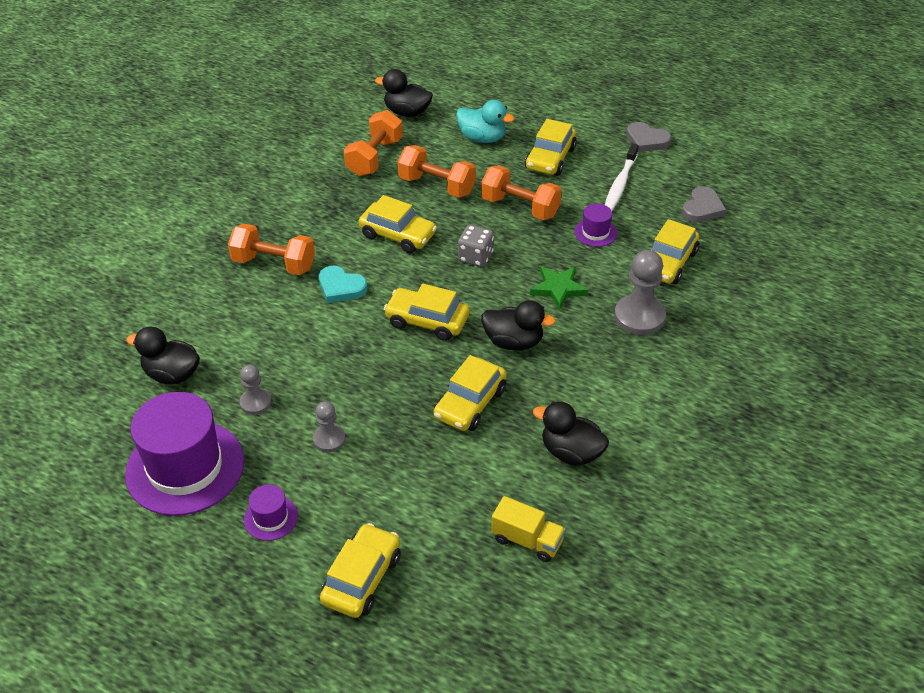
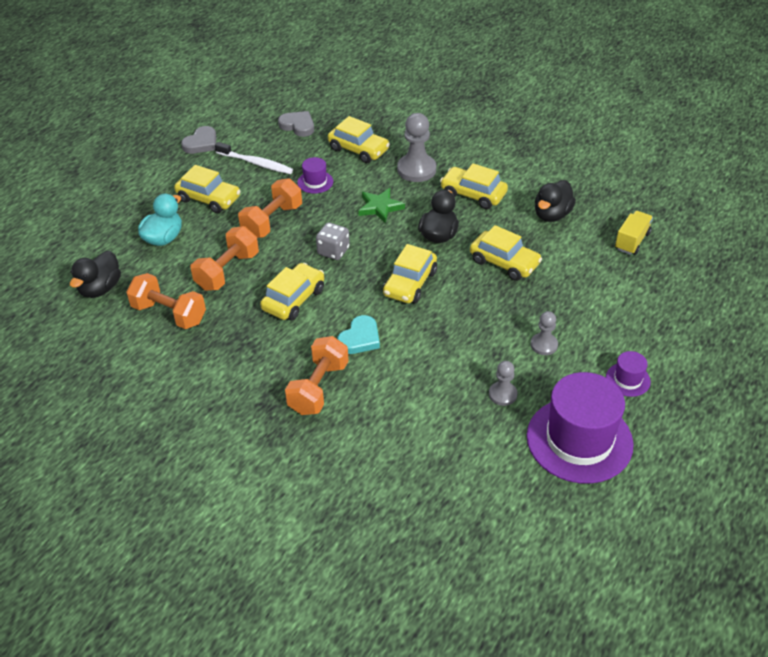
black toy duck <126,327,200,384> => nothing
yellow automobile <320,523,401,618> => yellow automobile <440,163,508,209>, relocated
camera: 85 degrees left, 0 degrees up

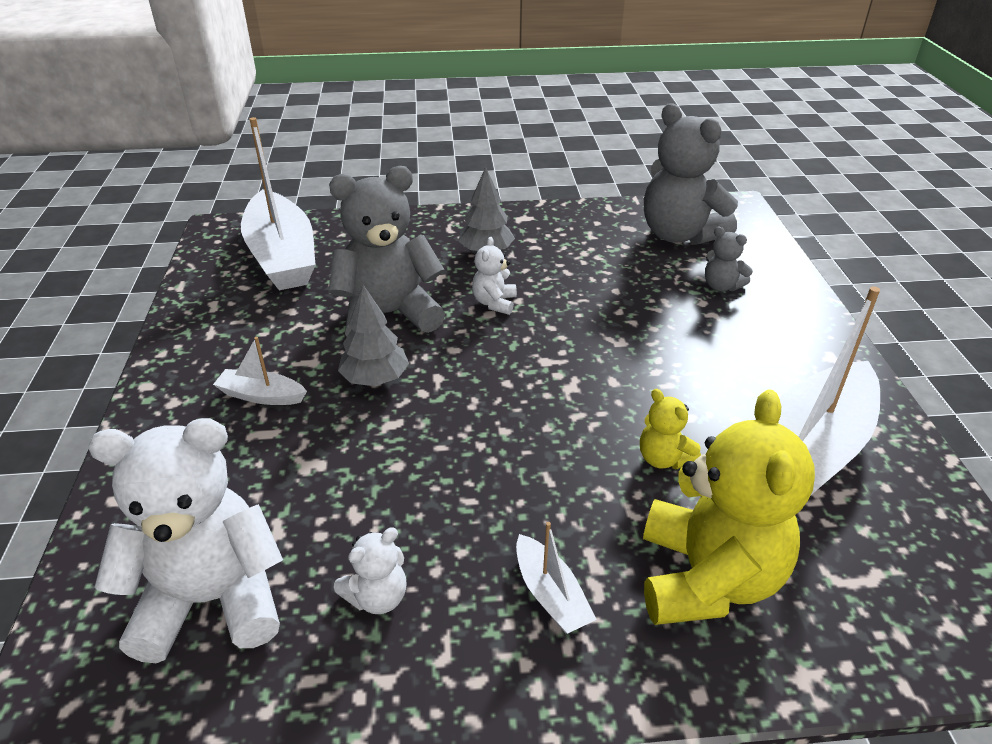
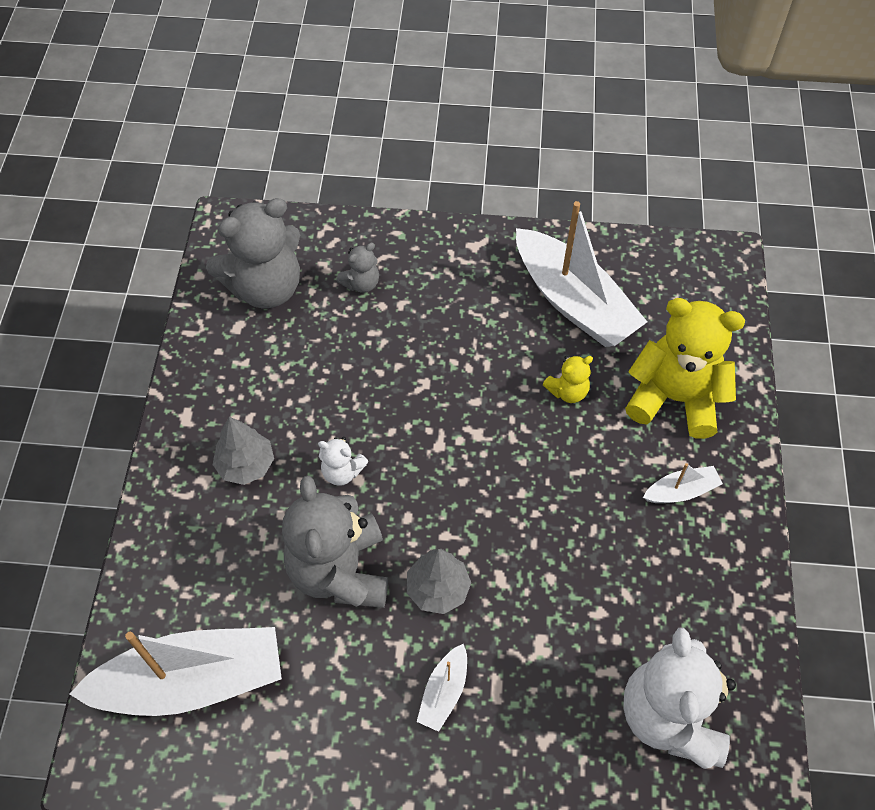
snow-white teddy bear <334,527,407,614> => nothing
camera: 80 degrees left, 20 degrees up

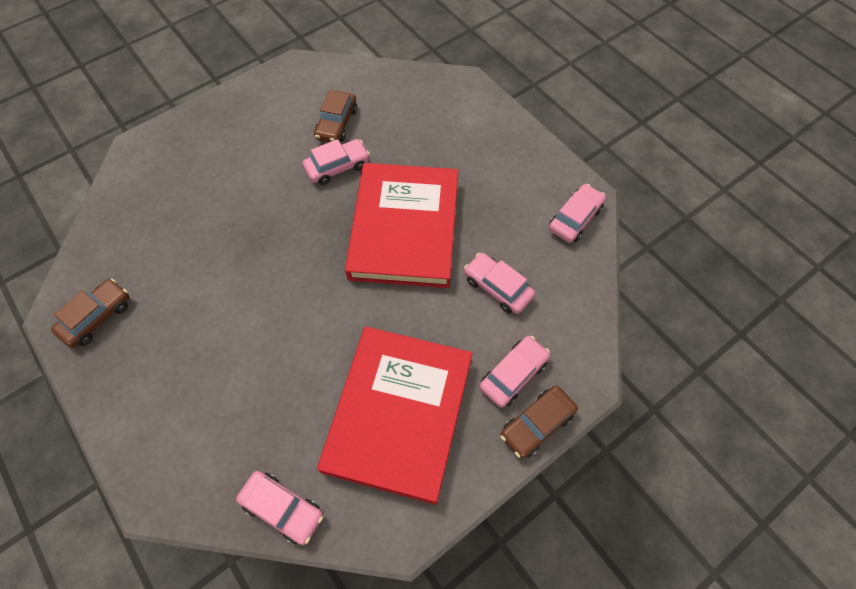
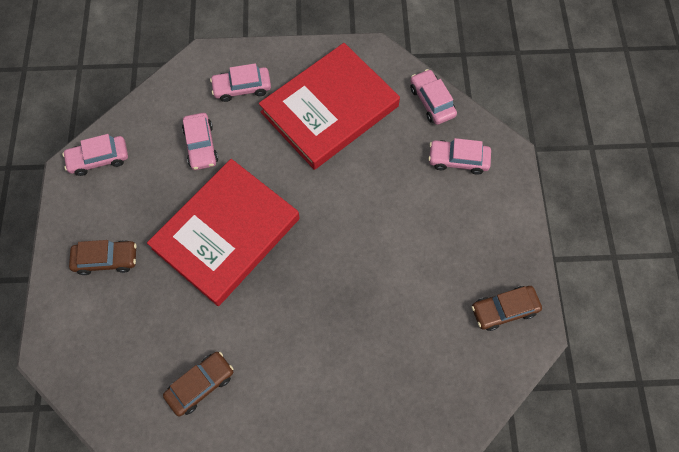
rose-pink automobile <303,139,370,185> => rose-pink automobile <428,138,491,174>, relocated
dark brown automobile <501,386,578,459> => dark brown automobile <69,240,137,275>, relocated
camera: 145 degrees left, 5 degrees up

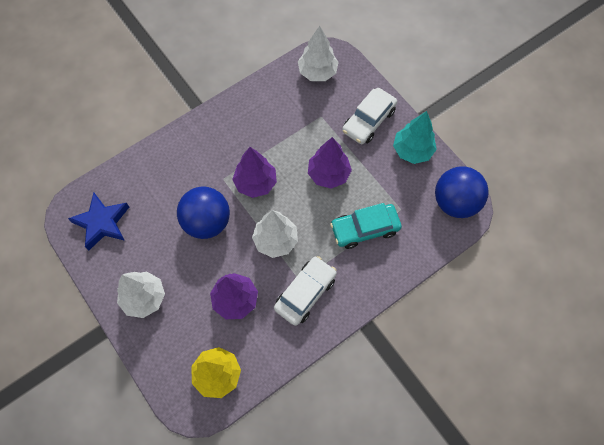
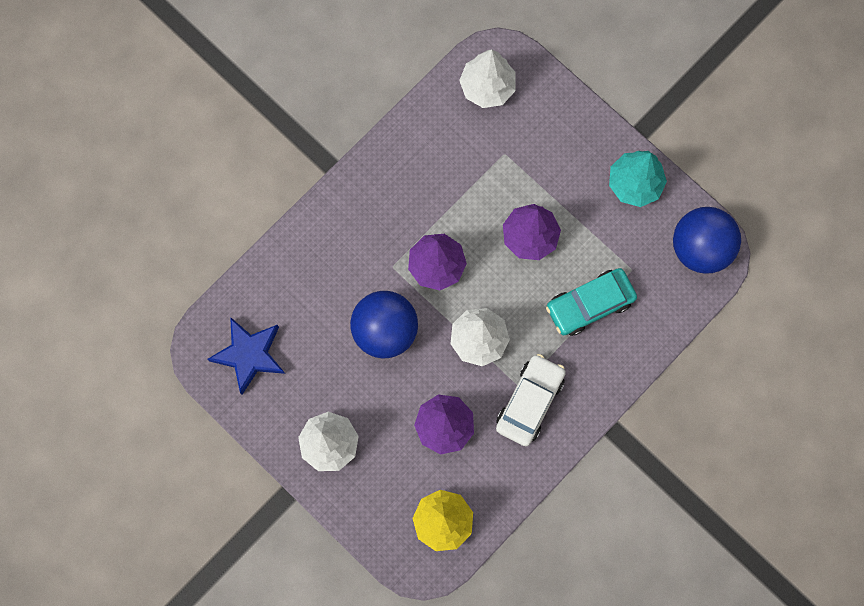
snow-white automobile <342,88,397,144> => nothing
camera: 10 degrees left, 10 degrees up

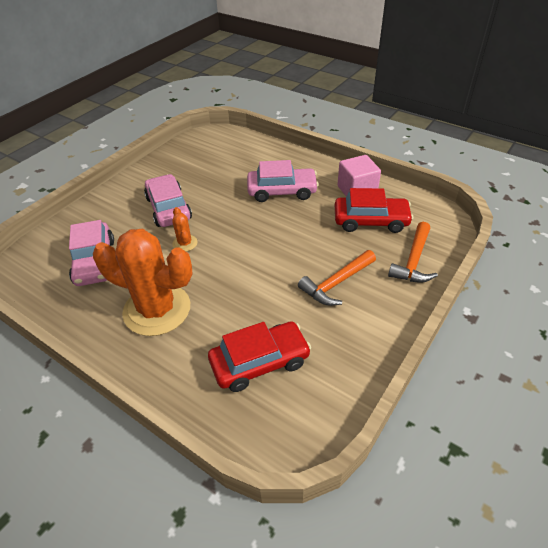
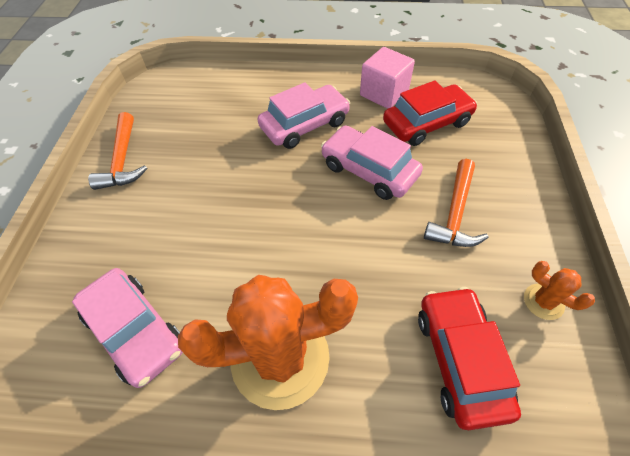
rose-pink automobile <144,174,192,227> => rose-pink automobile <321,126,423,200>, relocated
orange prickly plant <172,207,198,252> => orange prickly plant <524,261,595,320>, relocated
orange claw hammer <388,222,438,283> => orange claw hammer <88,112,147,190>, relocated
crimson automobile <208,321,311,392> => crimson automobile <418,287,521,430>, 45 degrees counterclockwise
camera: 30 degrees left, 10 degrees up

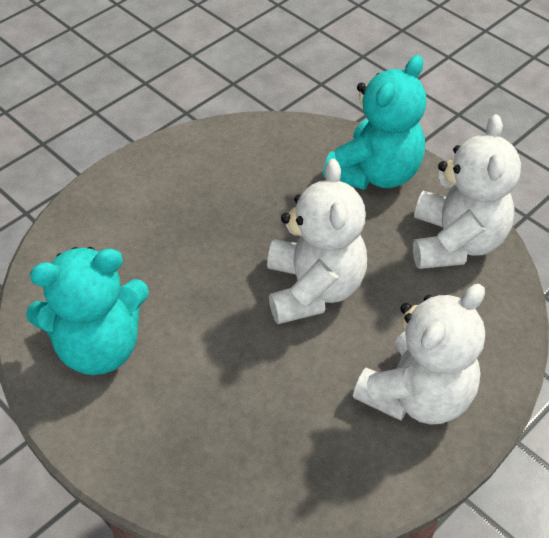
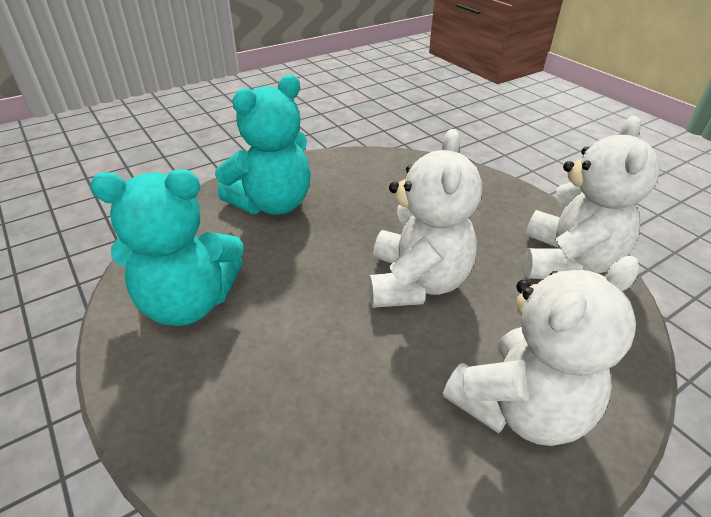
aqua teddy bear <323,55,426,190> => aqua teddy bear <215,75,311,215>, relocated
camera: 10 degrees right, 10 degrees down

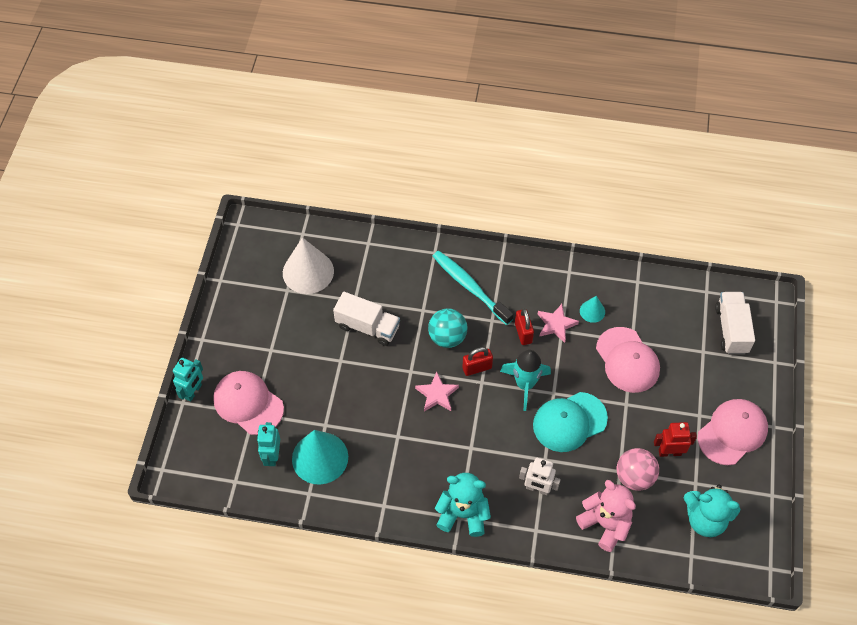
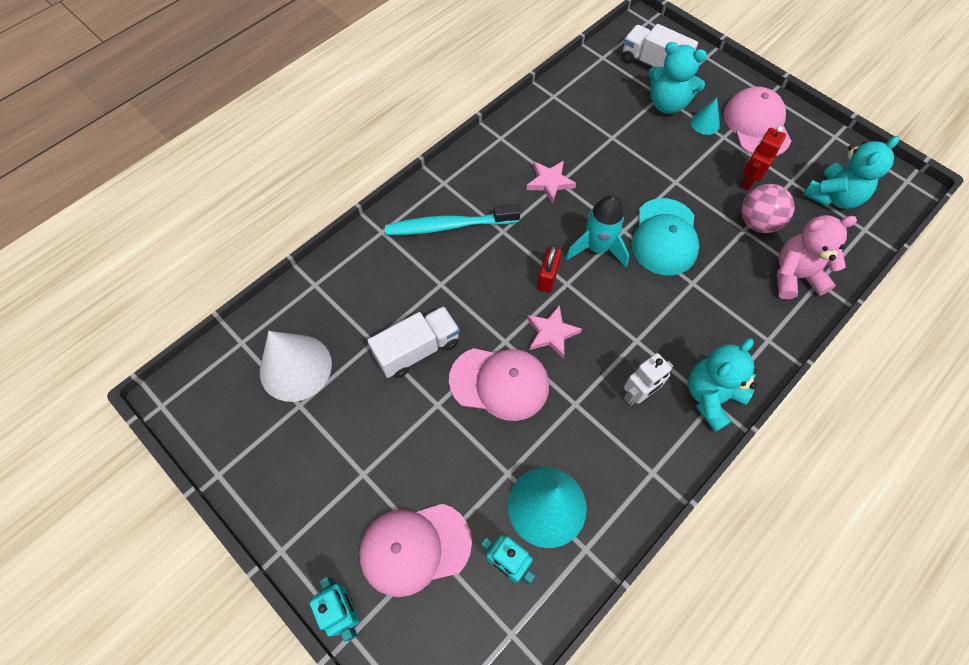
aqua ball <428,308,468,348> => nothing
crimson small lock <515,308,534,345> => nothing
nothing => aqua teddy bear <648,42,707,114>
snow-white toy robot <519,458,561,495> => snow-white toy robot <624,353,673,406>, relocated
aqua cone <580,296,605,323> => aqua cone <691,98,720,135>, relocated
rose-pink peaked cap <596,327,660,393> => rose-pink peaked cap <449,348,549,421>, relocated
camera: 55 degrees left, 5 degrees up

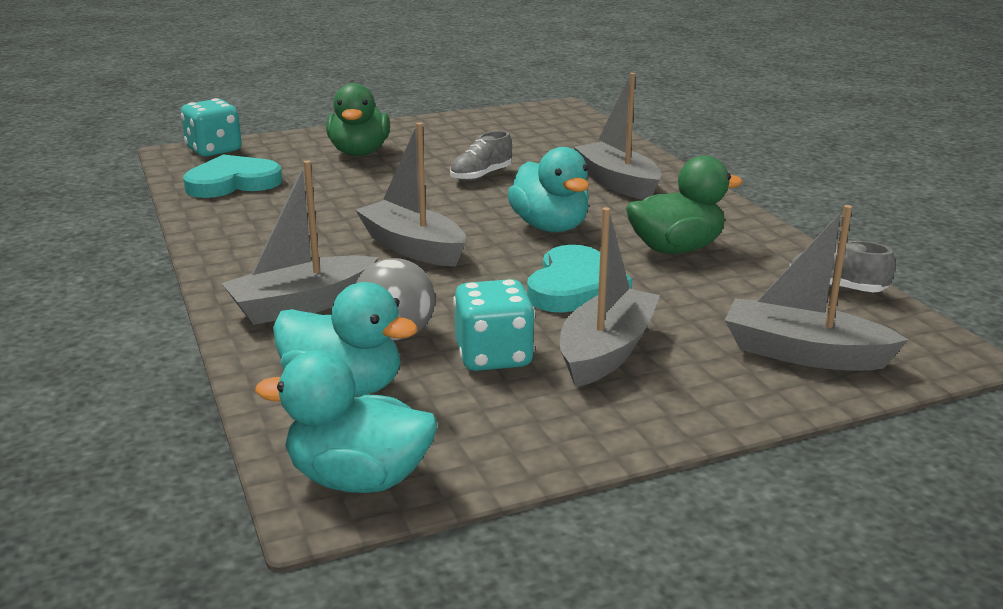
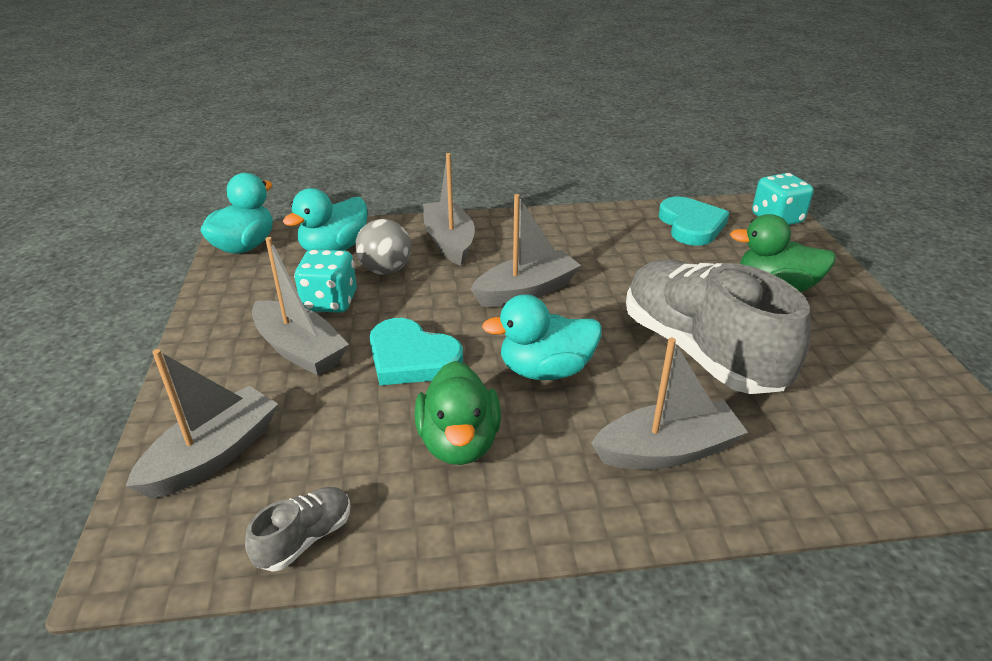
grey shoe <450,131,512,181> => grey shoe <626,259,811,394>, x2.42
camera: 105 degrees right, 10 degrees up

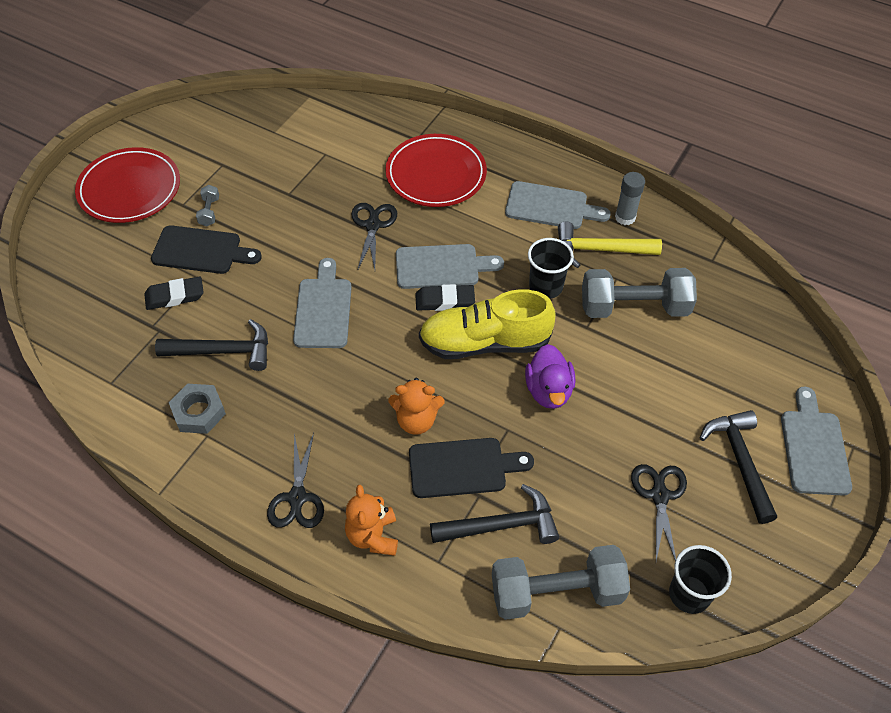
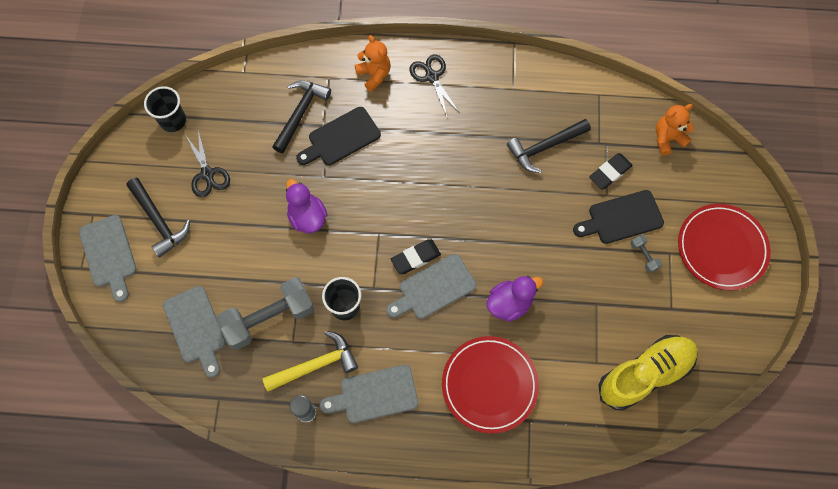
grey hex nut <169,384,226,434> => nothing
grey dumbbell <492,545,630,620> => nothing
grey cutting board <293,258,352,348> => grey cutting board <163,286,226,378>, relocated
orange teddy bear <388,378,444,435> => orange teddy bear <656,104,694,156>, relocated
yellow shoe <419,289,556,359> => yellow shoe <598,335,698,411>, relocated
black pair of scissors <351,203,397,271> => violet toy duck <486,276,543,322>
black claw hammer <430,484,559,544> => black claw hammer <272,80,331,153>, 150 degrees clockwise
camera: 155 degrees right, 15 degrees up

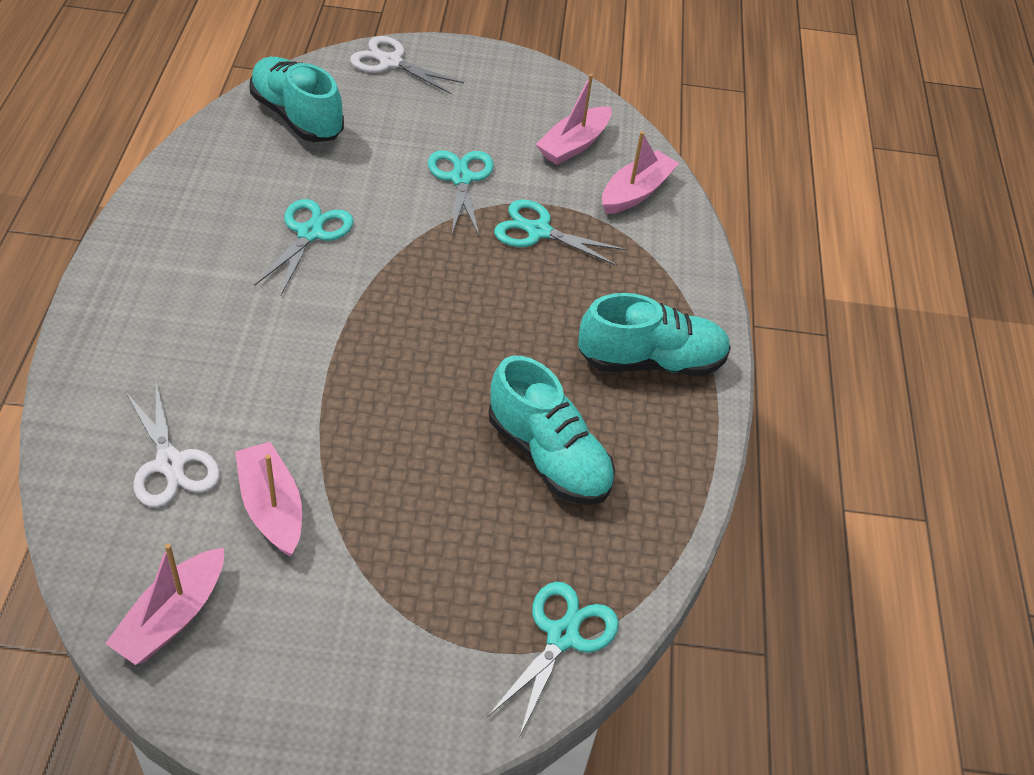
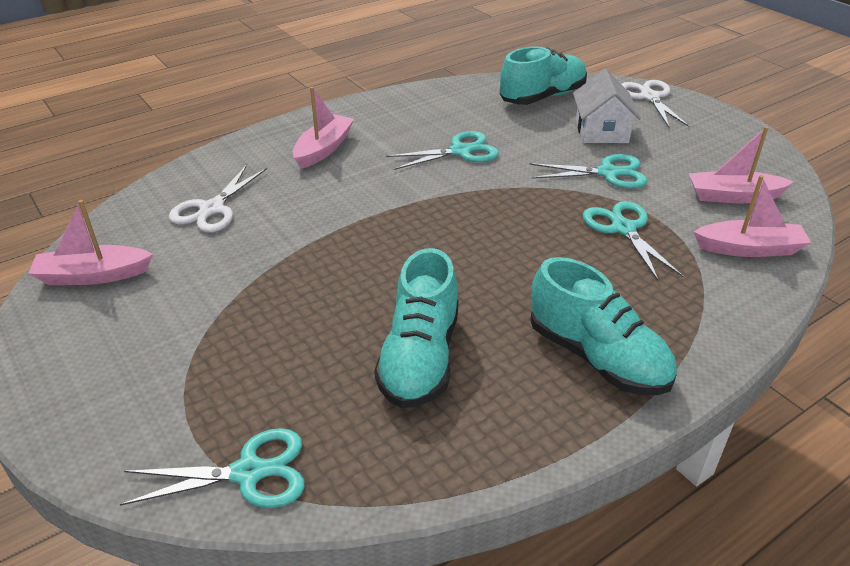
nothing => snow-white toy house <573,69,641,143>
rose-pink boat <235,442,302,556> => rose-pink boat <293,87,354,169>, relocated
aqua shoe <250,57,344,142> => aqua shoe <500,46,587,105>, 45 degrees clockwise
aqua pair of scissors <428,150,494,235> => aqua pair of scissors <529,154,647,189>, 45 degrees clockwise
camera: 55 degrees right, 10 degrees down

